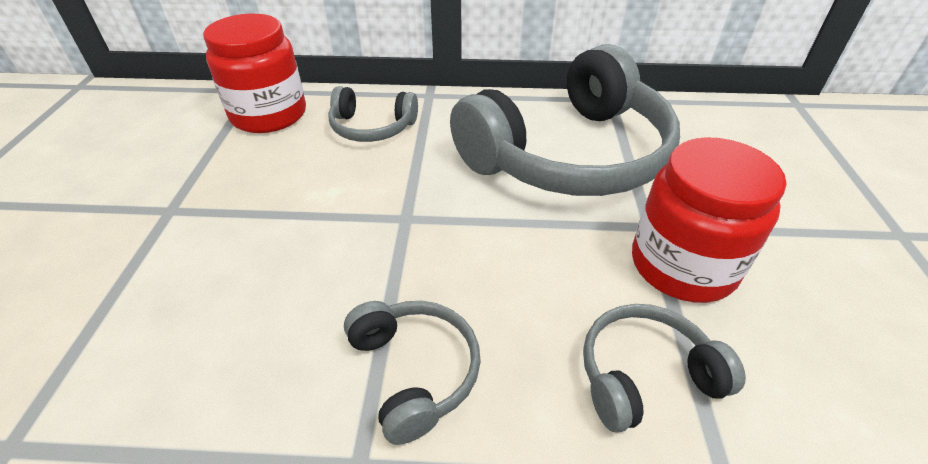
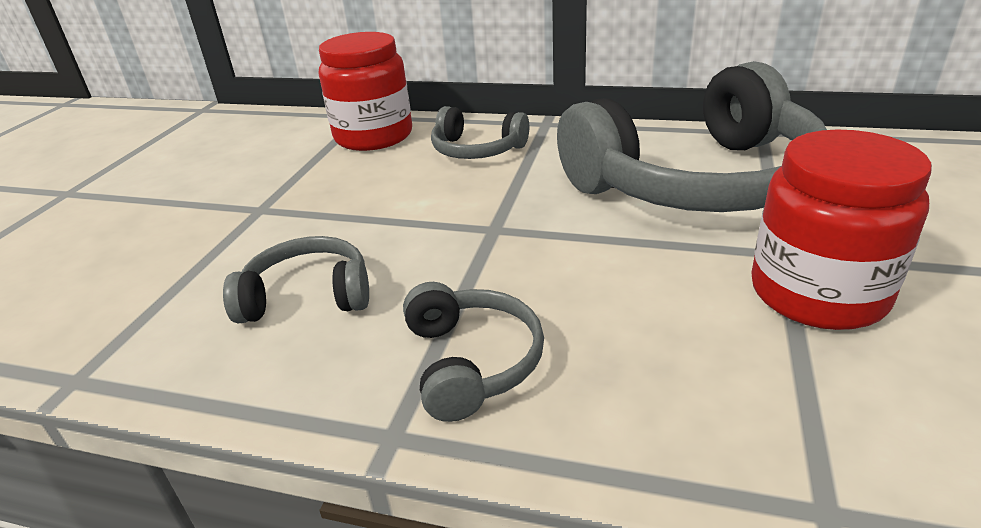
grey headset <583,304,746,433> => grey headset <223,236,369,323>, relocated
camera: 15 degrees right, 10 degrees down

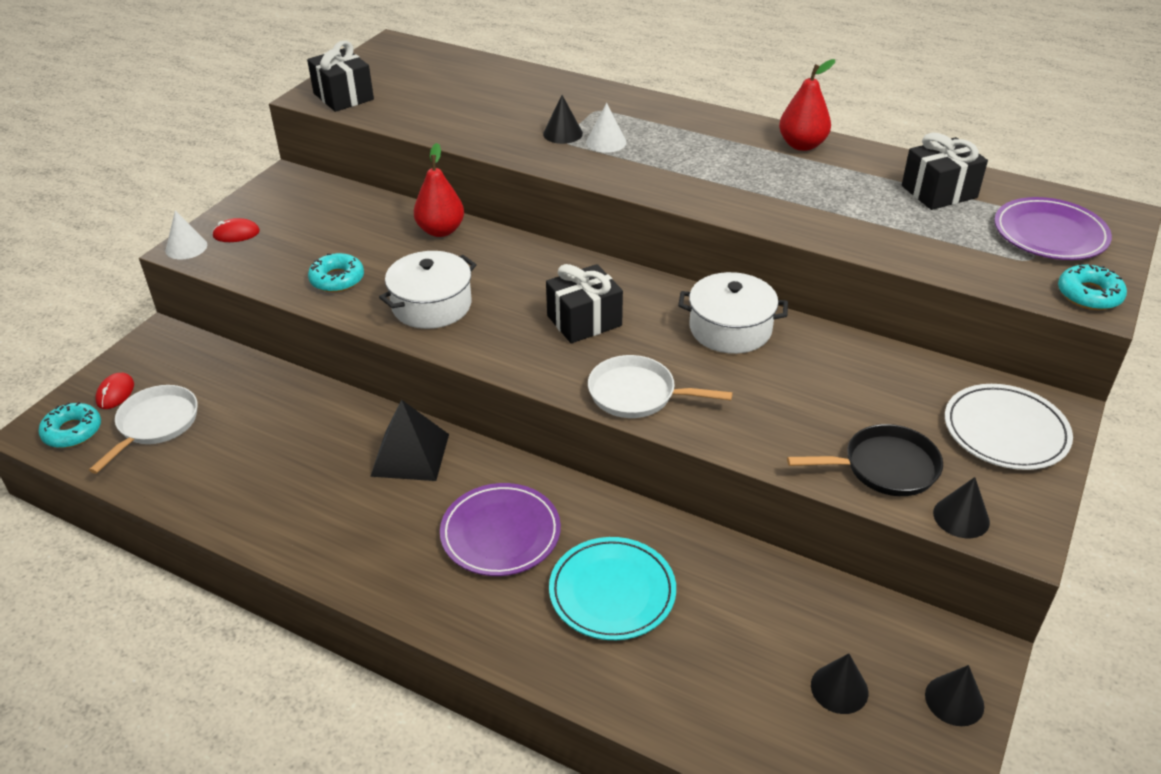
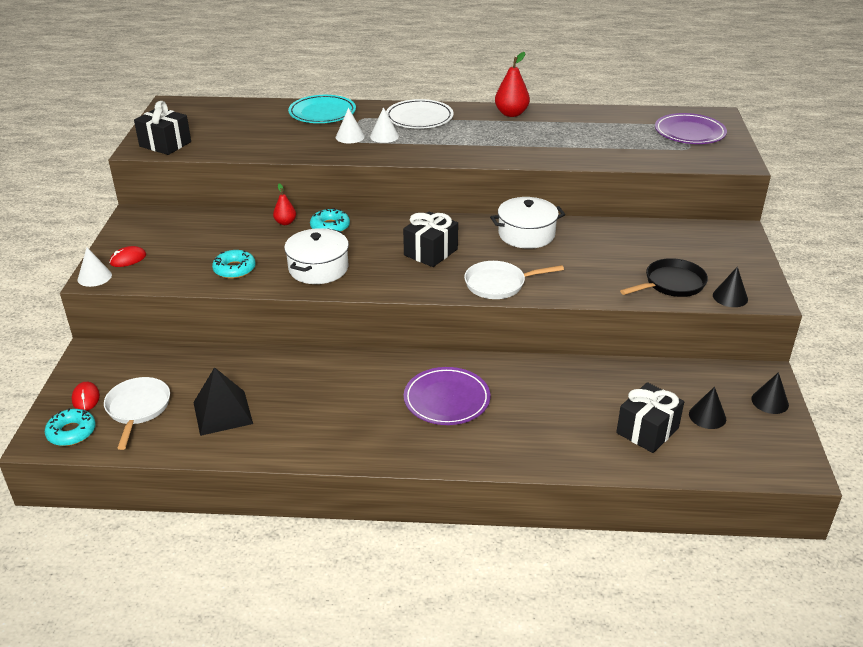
black pyramid shape <370,400,449,481> => black pyramid shape <193,367,253,436>, relocated
aqua plate <549,537,676,640> => aqua plate <288,95,356,123>, relocated
black gift <902,133,988,210> => black gift <616,382,684,453>, relocated
snow-white plate <945,384,1073,470> => snow-white plate <386,99,454,129>, relocated
aqua donut <1058,265,1127,310> => aqua donut <310,208,350,232>, relocated
black cone <543,95,583,144> => snow-white cone <336,108,365,143>
crimson toy pear <414,143,464,237> => crimson toy pear <273,183,296,225>, x0.60
camera: 25 degrees left, 5 degrees down

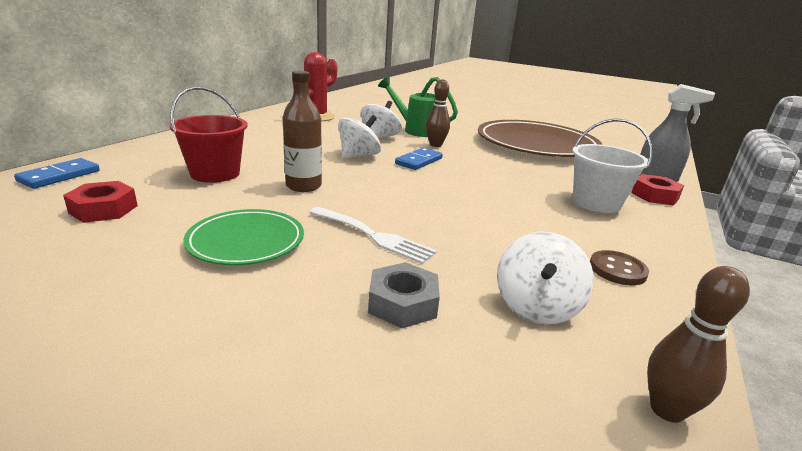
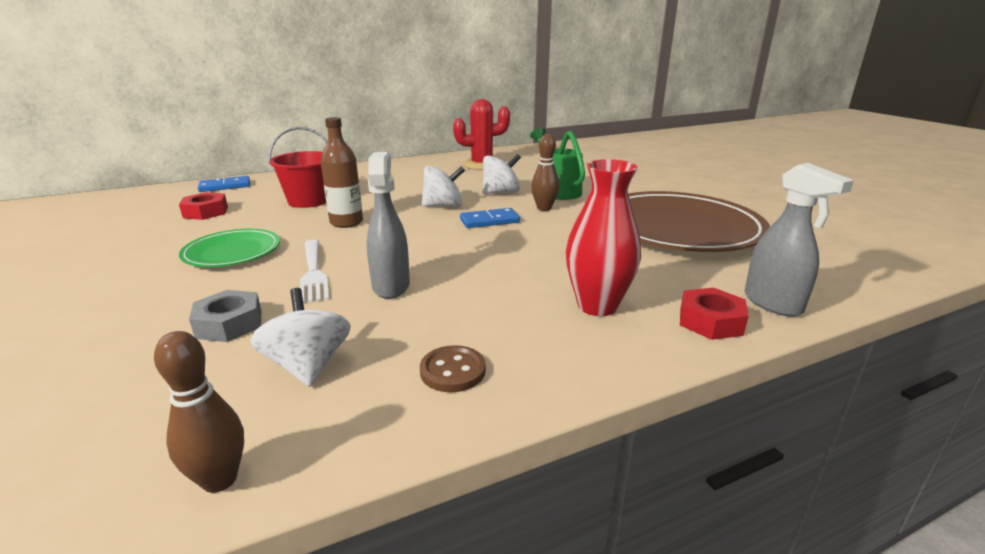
nothing => grey spray cleaner <367,152,410,299>
snow-white pail <572,118,652,213> => crimson tall vase <566,159,641,316>
snow-white toy top <497,232,594,324> => snow-white toy top <250,288,351,387>, 105 degrees clockwise
camera: 40 degrees right, 0 degrees up

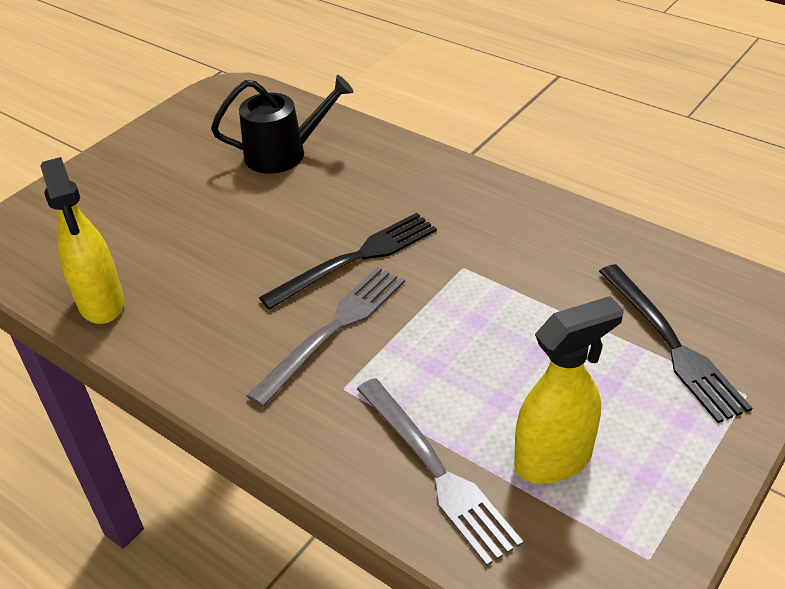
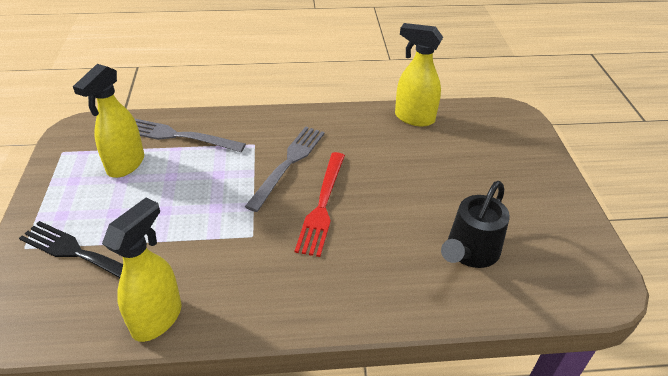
nothing => yellow spray cleaner <102,198,181,342>
black dinner fork <259,213,437,310> => crimson dinner fork <295,152,345,257>
grey dinner fork <247,267,405,407> => grey dinner fork <245,126,325,212>, 150 degrees counterclockwise
camera: 135 degrees right, 0 degrees up

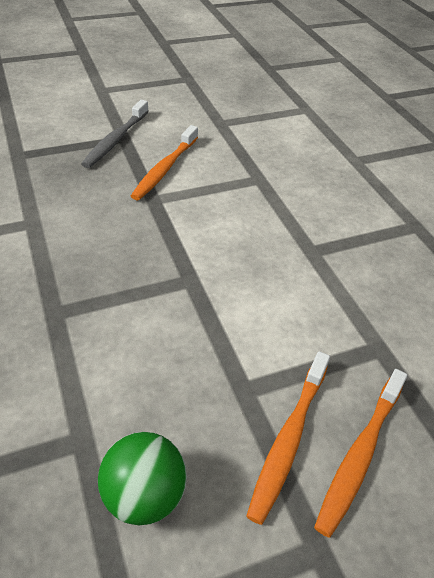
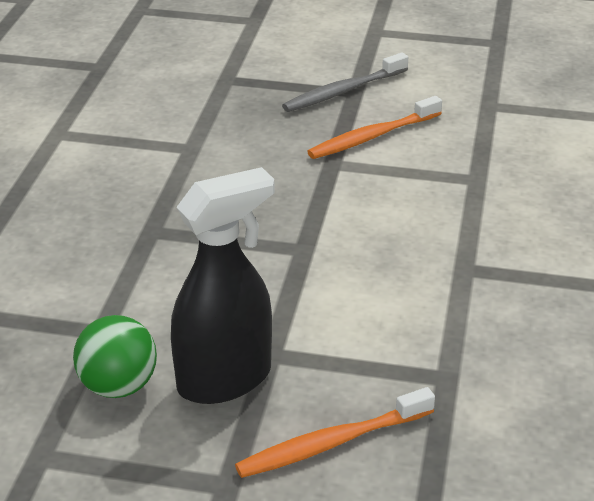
orange dental brush <246,351,330,525> => nothing
nothing => black spray cleaner <171,167,275,404>
camera: 35 degrees right, 10 degrees down

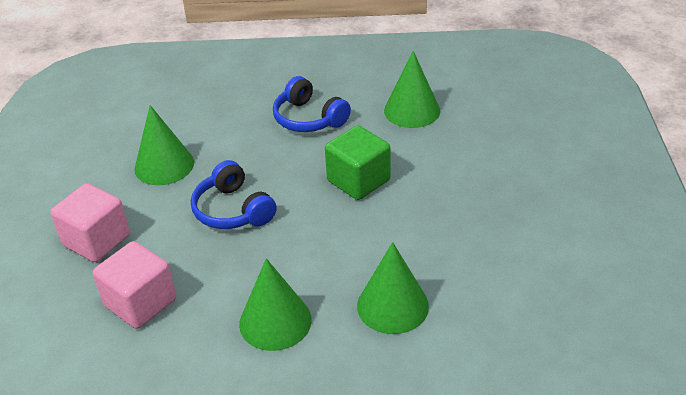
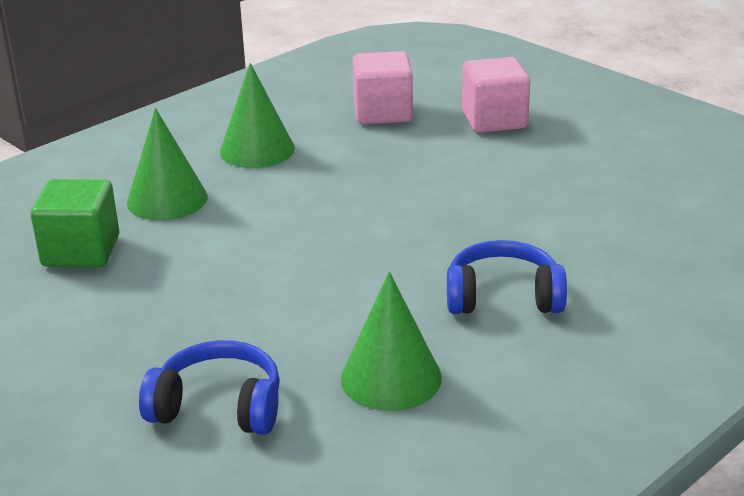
green cone <135,105,194,185> => nothing
royal blue headset <191,160,277,229> => royal blue headset <139,340,280,435>, relocated
green solid cube <325,126,391,200> => green solid cube <31,179,119,267>, relocated
camera: 135 degrees right, 10 degrees down

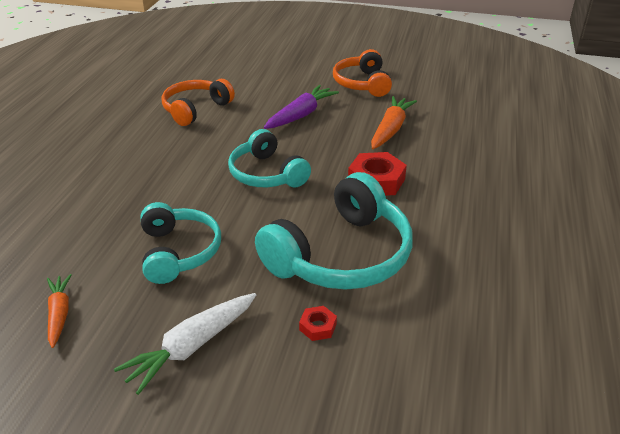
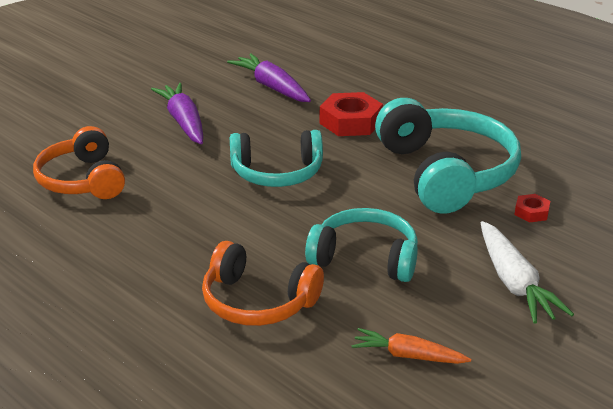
orange headset <333,49,392,97> => orange headset <202,241,324,326>, relocated
orange toy carrot <371,96,417,149> => violet toy carrot <227,53,311,102>
camera: 60 degrees left, 5 degrees down

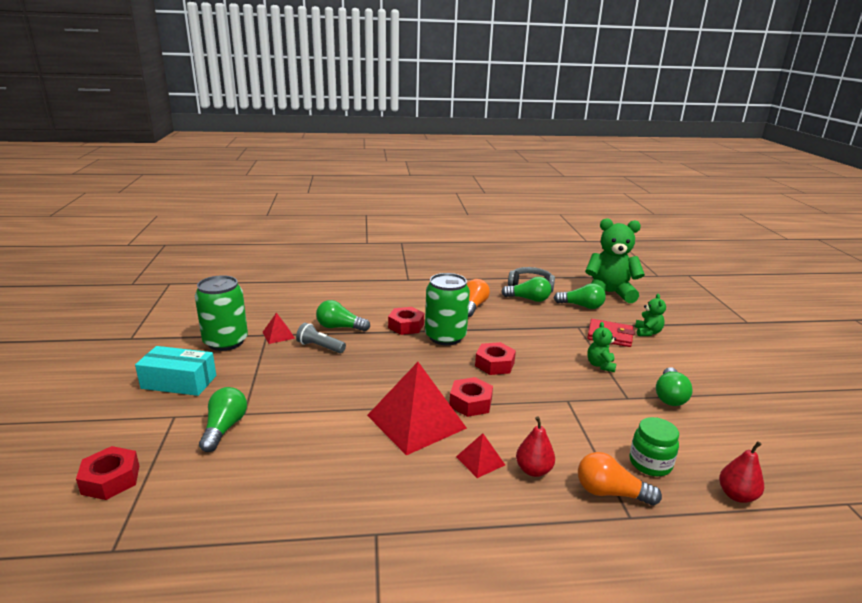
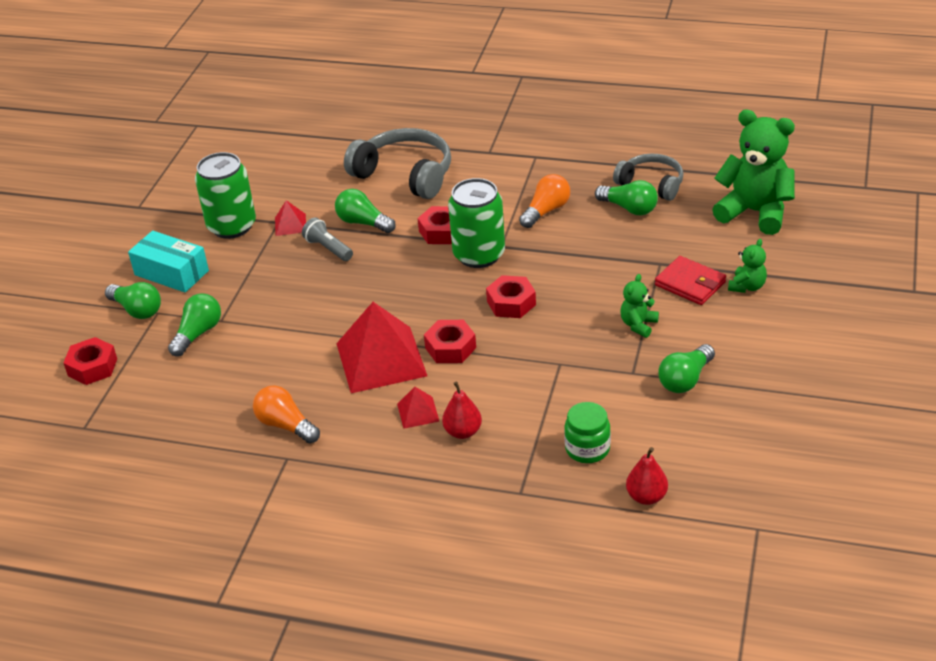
nothing => grey headset <344,128,451,199>
green lightbulb <554,283,606,309> => green lightbulb <105,282,161,319>, relocated
orange lightbulb <578,452,662,506> => orange lightbulb <253,386,320,443>, relocated
camera: 25 degrees right, 15 degrees up

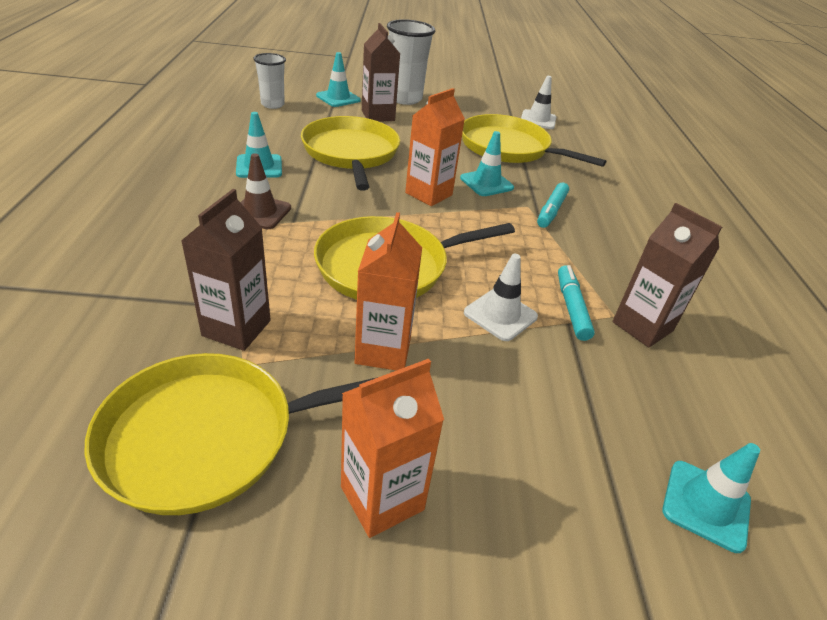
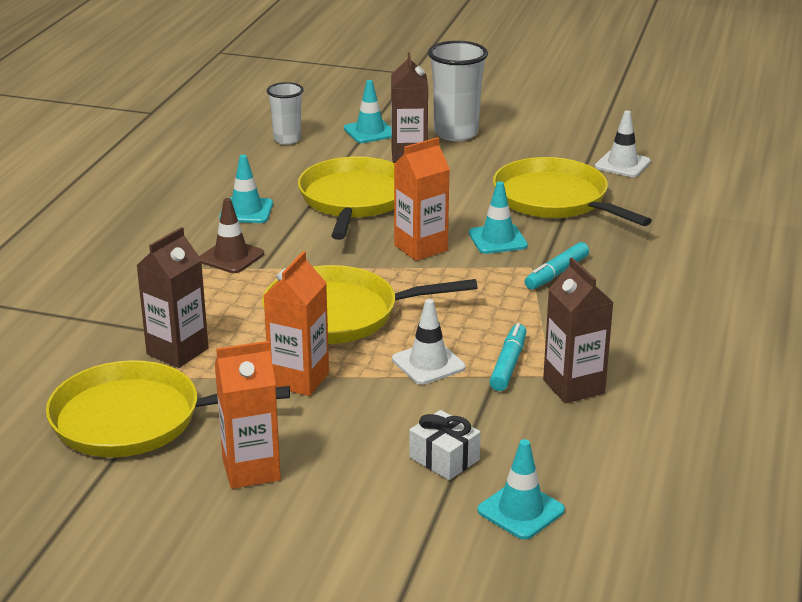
nothing => snow-white gift <409,410,481,480>
camera: 20 degrees right, 10 degrees down

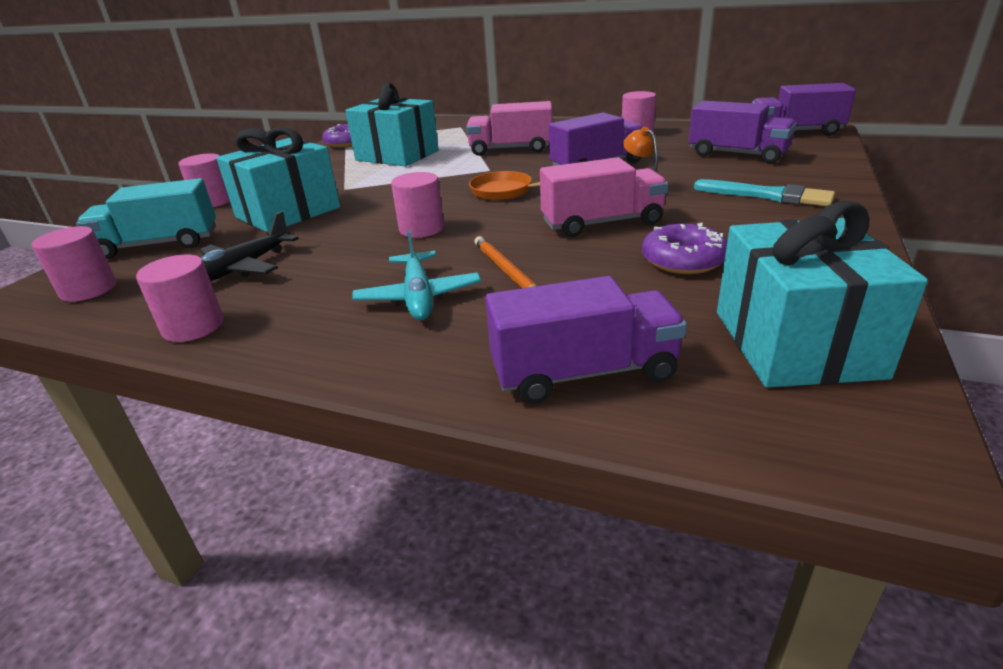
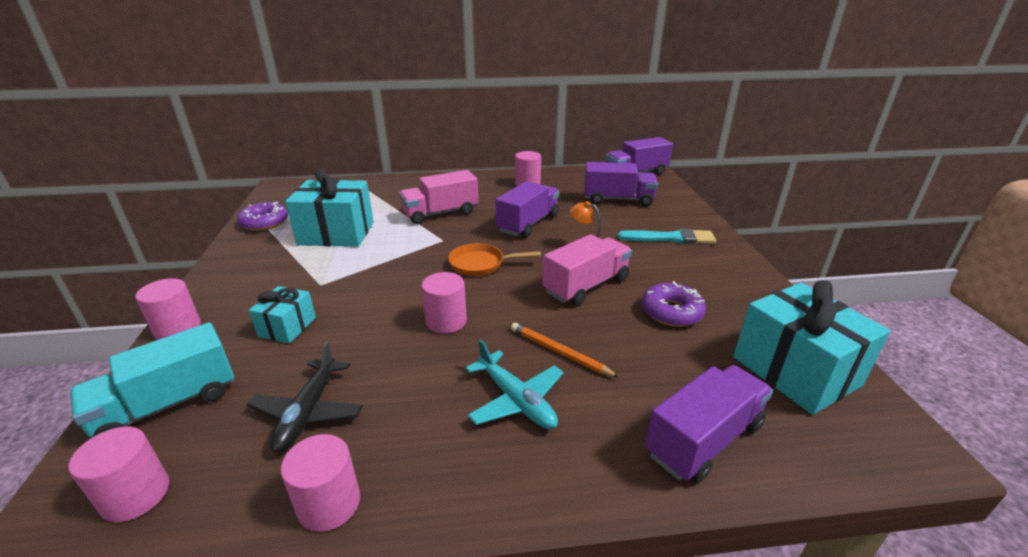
aqua gift <216,128,340,232> => aqua gift <249,286,316,343>, x0.53
camera: 30 degrees left, 0 degrees up

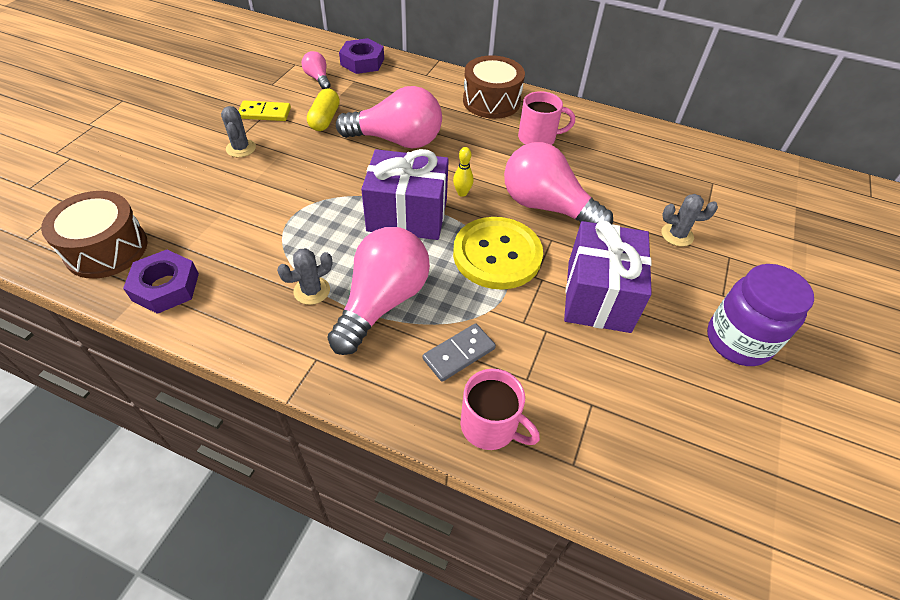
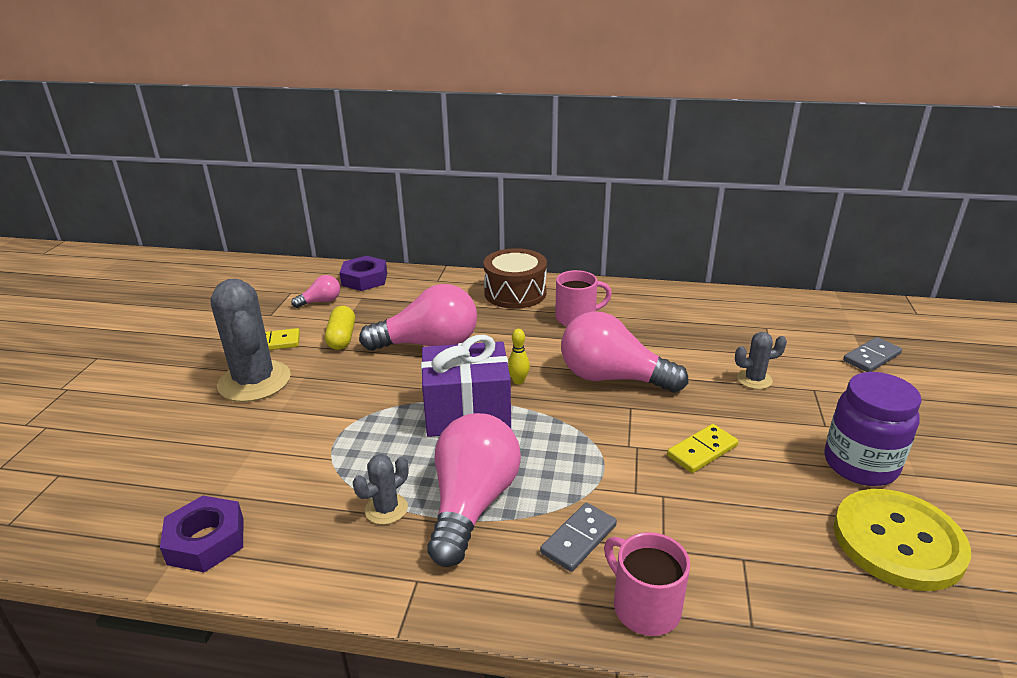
dark brown toy drum <41,191,147,279> => nothing
nothing => grey domino <843,337,902,372>
yellow shirt button <453,217,543,290> => yellow shirt button <834,489,971,591>, relocated
violet gift <564,221,652,333> => yellow domino <667,424,738,473>
rose-pink lightbulb <302,51,331,89> => rose-pink lightbulb <291,275,340,308>, 105 degrees clockwise
rose-pink coffee mug <461,369,540,450> => rose-pink coffee mug <604,532,690,636>, 150 degrees counterclockwise
grey prickly plant <221,106,256,157> => grey prickly plant <211,279,291,402>, x2.10
camera: 10 degrees left, 20 degrees down

